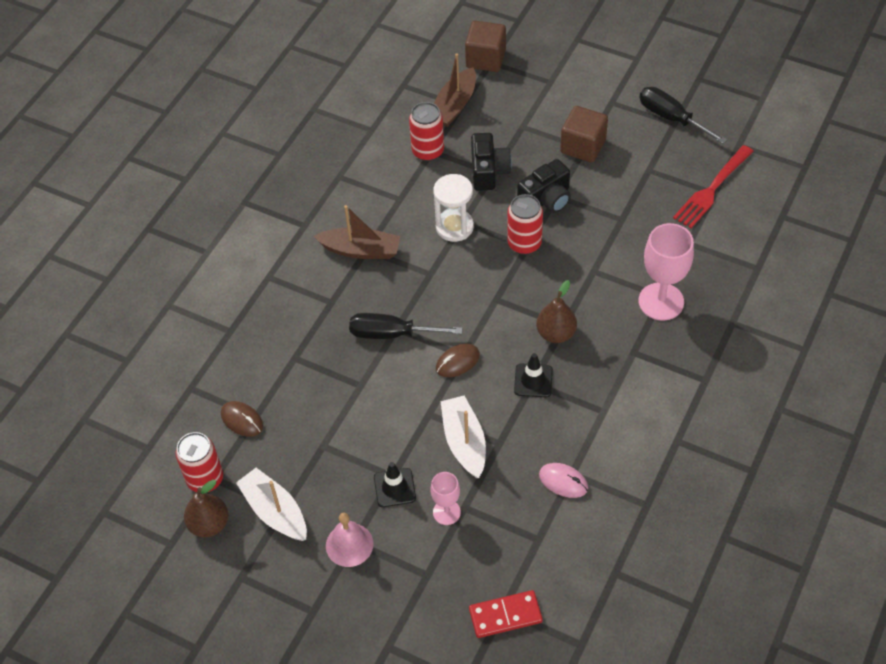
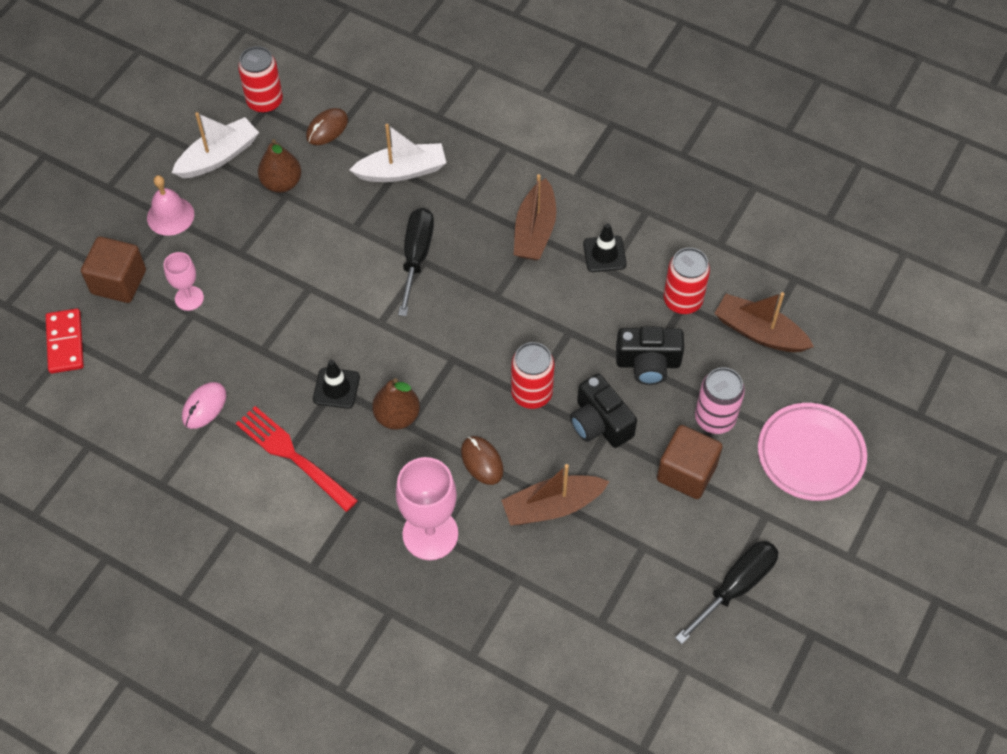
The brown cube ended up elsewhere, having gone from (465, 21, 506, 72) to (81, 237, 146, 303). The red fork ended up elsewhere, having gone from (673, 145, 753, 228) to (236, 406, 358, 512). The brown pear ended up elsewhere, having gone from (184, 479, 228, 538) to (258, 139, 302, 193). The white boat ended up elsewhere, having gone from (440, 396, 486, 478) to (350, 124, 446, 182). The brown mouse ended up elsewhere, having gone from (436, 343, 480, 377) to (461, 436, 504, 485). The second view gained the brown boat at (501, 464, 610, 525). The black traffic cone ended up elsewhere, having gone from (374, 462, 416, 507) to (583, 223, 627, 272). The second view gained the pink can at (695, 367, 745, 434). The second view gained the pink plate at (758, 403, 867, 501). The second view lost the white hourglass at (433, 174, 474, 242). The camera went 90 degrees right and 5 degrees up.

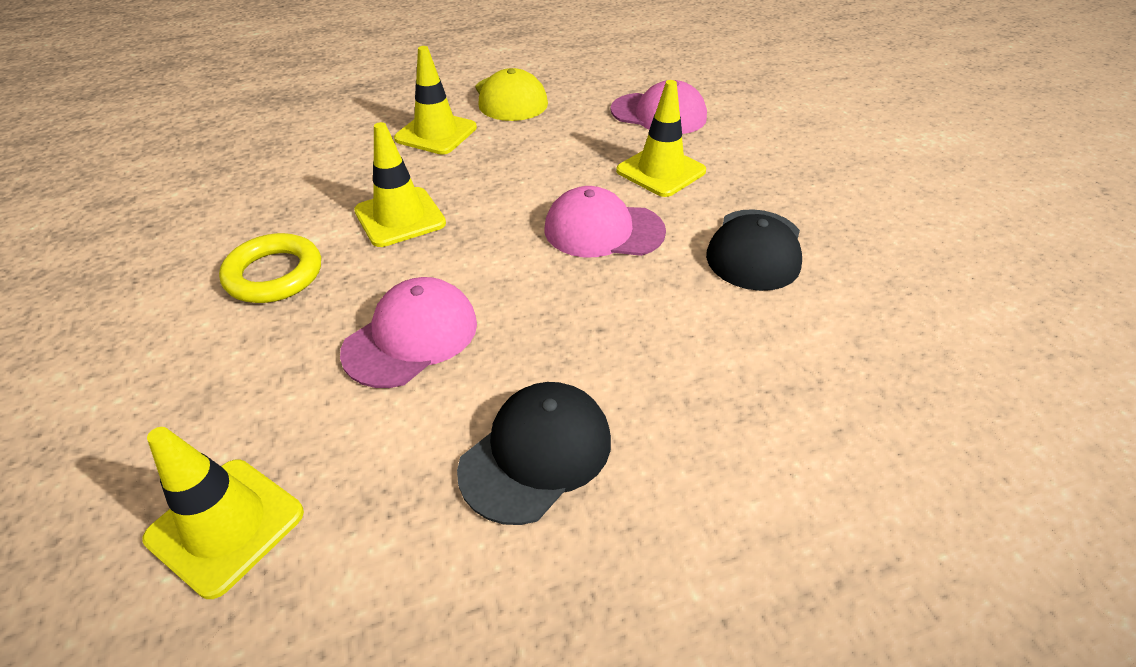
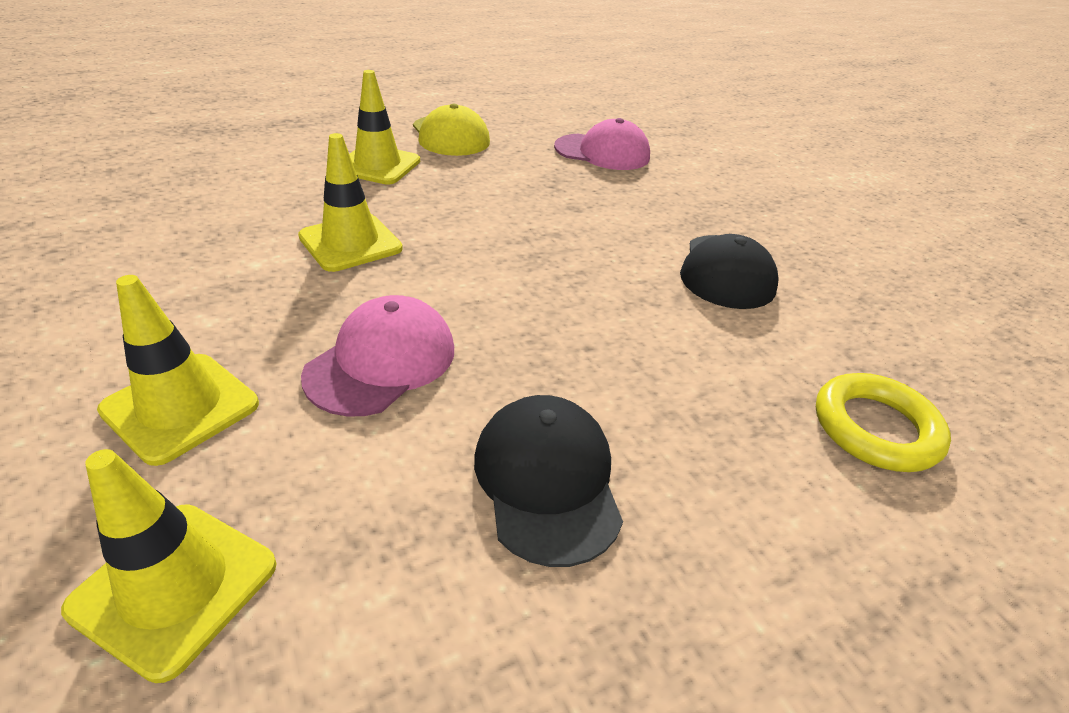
The yellow traffic cone ended up elsewhere, having gone from (616, 80, 706, 197) to (97, 275, 259, 466). The black cap at (457, 382, 611, 525) ended up facing another way, 45 degrees counterclockwise from before. The yellow ring ended up elsewhere, having gone from (219, 233, 321, 303) to (816, 373, 951, 472). The second view lost the pink cap at (545, 186, 666, 257). The camera went 10 degrees left and 5 degrees down.

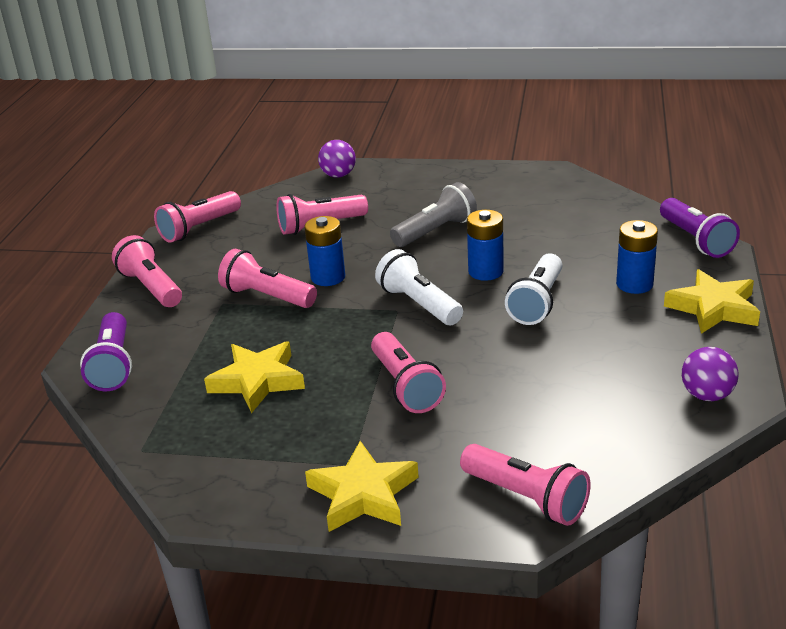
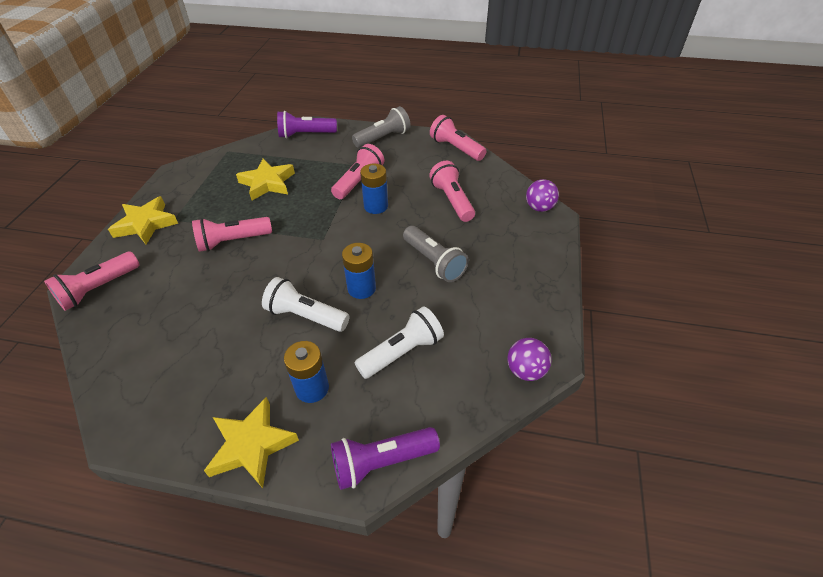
What was the pink flashlight at (112, 235, 182, 307) turned into the grey flashlight at (352, 106, 411, 148). The white flashlight ended up elsewhere, having gone from (375, 249, 463, 325) to (355, 306, 444, 379). The purple ball ended up elsewhere, having gone from (682, 347, 739, 401) to (507, 338, 552, 381). The camera went 90 degrees right and 15 degrees up.

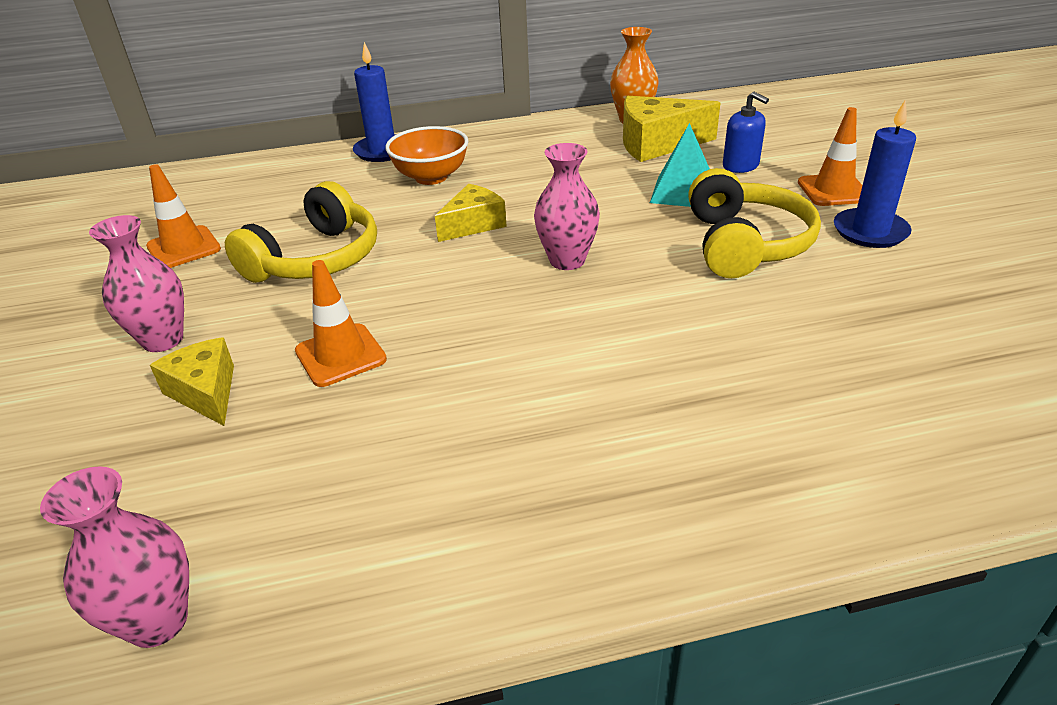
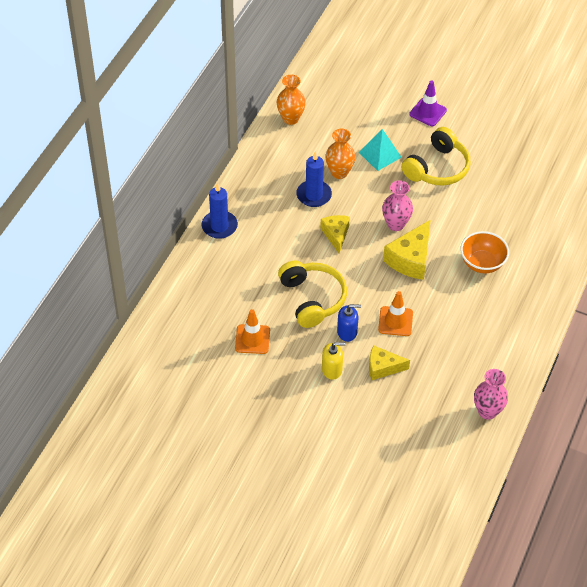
The blue candle ended up elsewhere, having gone from (834, 101, 916, 248) to (296, 151, 332, 207). Where the pink vase stood at (89, 215, 184, 352), the yellow soap dispenser came to stand at (322, 342, 346, 380). The second view gained the orange vase at (325, 129, 356, 179). The blue soap dispenser ended up elsewhere, having gone from (723, 92, 769, 173) to (337, 304, 361, 342). The yellow cheese ended up elsewhere, having gone from (623, 96, 720, 162) to (383, 220, 431, 280). The yellow headphones at (688, 168, 821, 278) ended up facing another way, 90 degrees clockwise from before. What was the orange traffic cone at (798, 107, 863, 206) turned into the purple traffic cone at (409, 81, 447, 126). The orange bowl ended up elsewhere, having gone from (385, 126, 468, 185) to (460, 231, 509, 273). The camera went 55 degrees left and 15 degrees up.

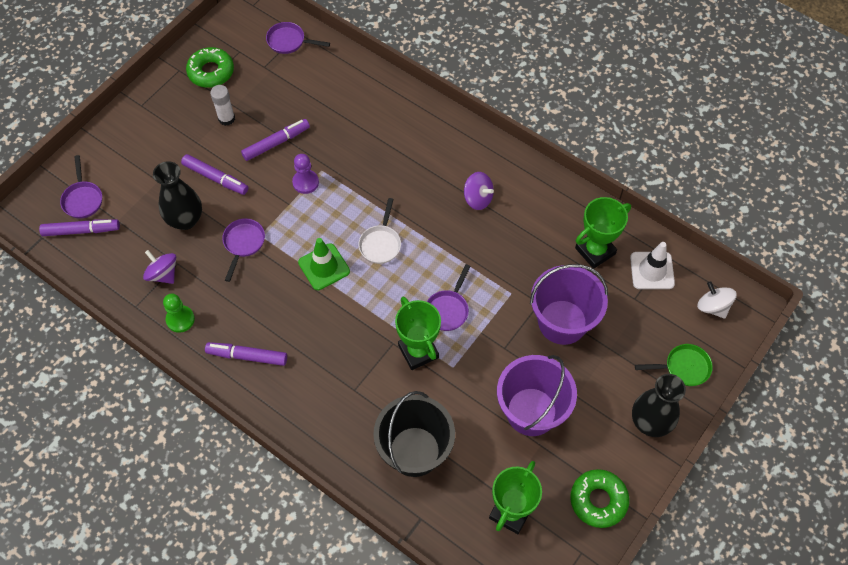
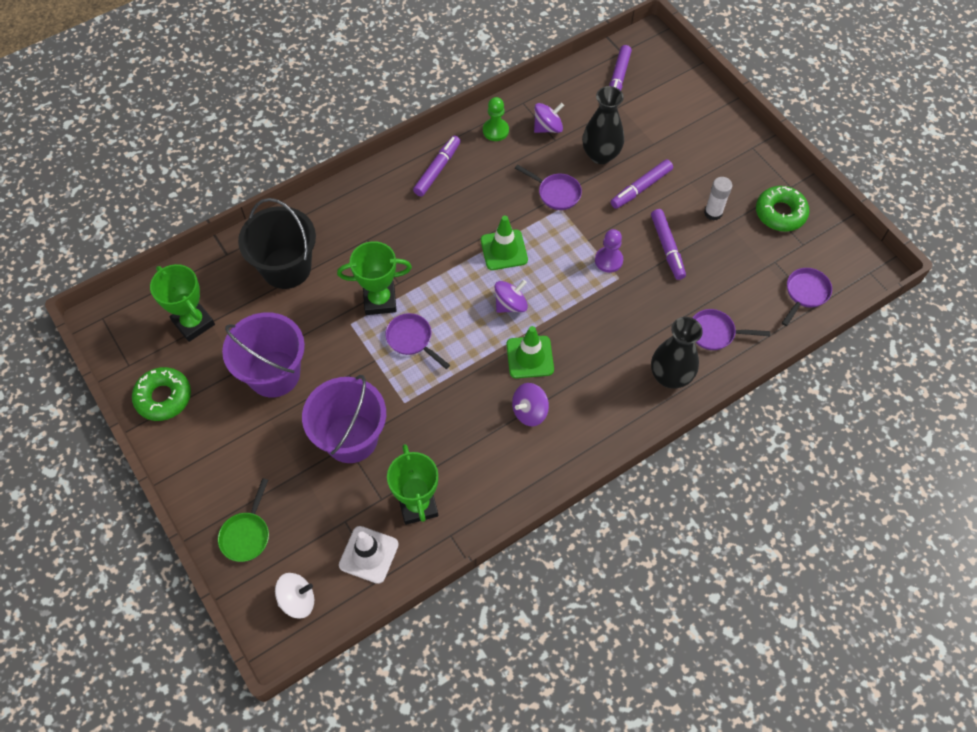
Where the white pan stood at (358, 198, 401, 264), the purple spinning top came to stand at (495, 280, 528, 313). The second view gained the green traffic cone at (506, 326, 554, 378). The black vase ended up elsewhere, having gone from (632, 374, 686, 437) to (651, 317, 703, 389). The purple pan ended up elsewhere, having gone from (60, 155, 102, 218) to (692, 309, 770, 350). The camera went 110 degrees right and 0 degrees up.

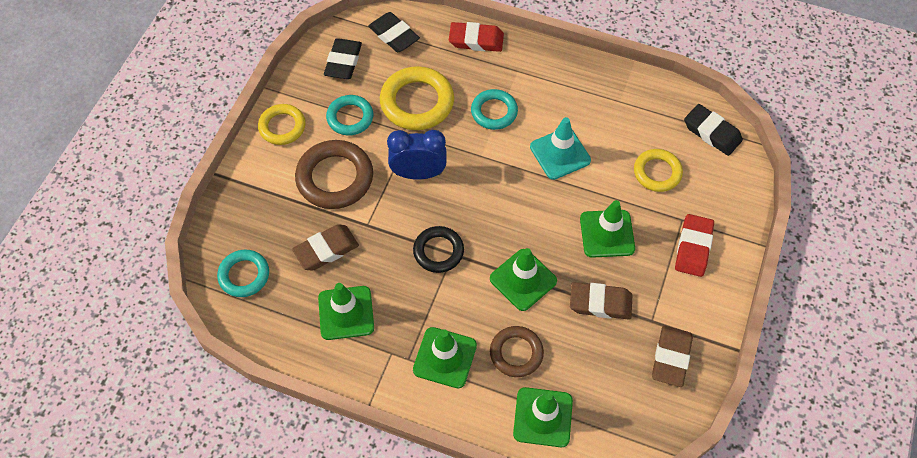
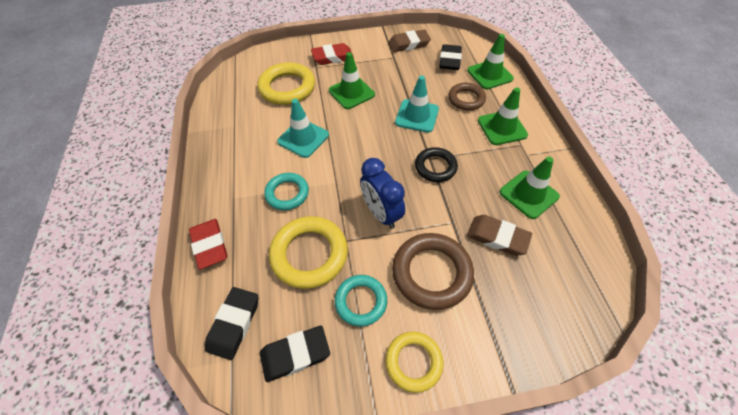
The size of the yellow ring at (634, 149, 683, 192) changed by a factor of 1.59. What was the green traffic cone at (490, 248, 557, 311) turned into the turquoise traffic cone at (395, 76, 439, 133). The black eraser ended up elsewhere, having gone from (684, 104, 743, 156) to (439, 44, 462, 70). The second view lost the turquoise ring at (217, 250, 269, 297). The second view lost the brown eraser at (570, 282, 632, 320). The camera went 120 degrees left and 5 degrees down.

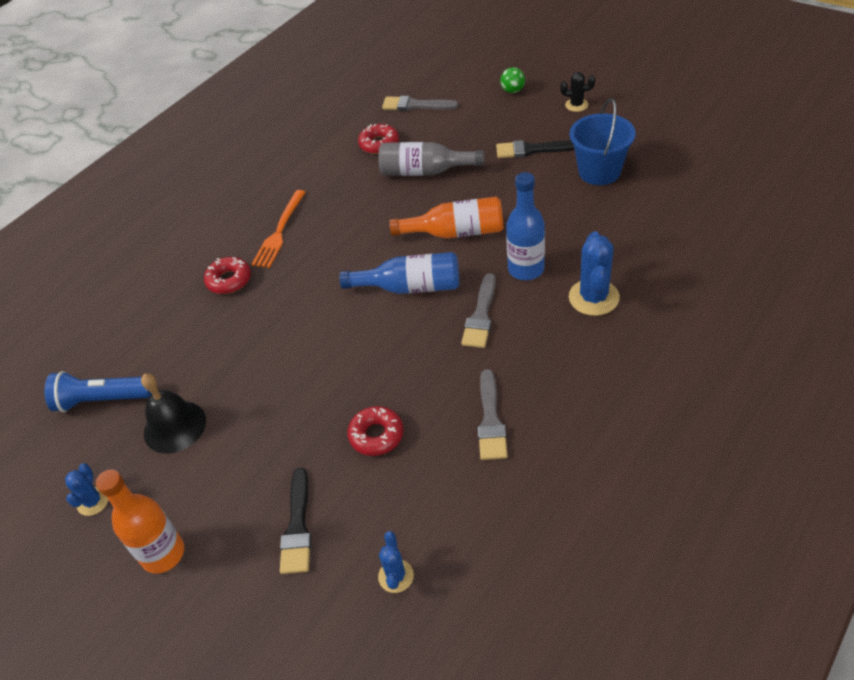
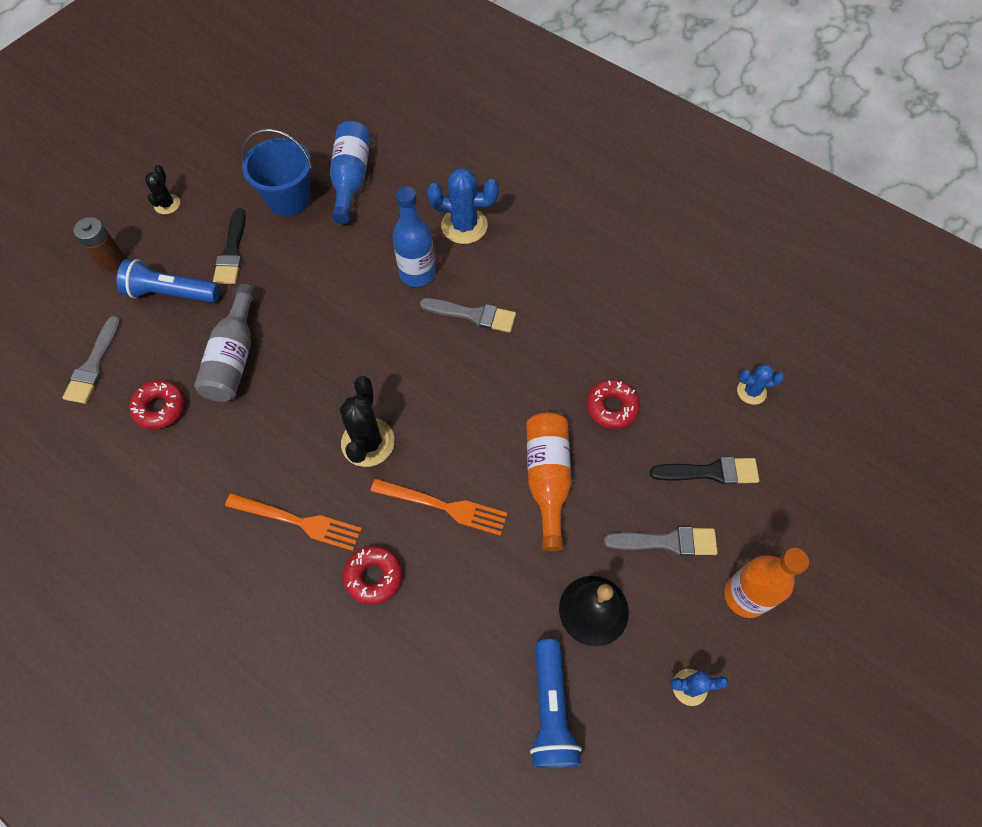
Where the green ball stood at (500, 67, 525, 93), the brown battery came to stand at (73, 217, 124, 271). The second view gained the blue flashlight at (117, 259, 220, 303). The blue bottle ended up elsewhere, having gone from (340, 252, 459, 294) to (330, 121, 370, 224). The second view gained the black cactus at (340, 376, 395, 467). The second view gained the orange fork at (371, 478, 508, 536). The orange bottle ended up elsewhere, having gone from (389, 197, 503, 238) to (526, 412, 571, 551). The grey brush ended up elsewhere, having gone from (478, 369, 508, 460) to (604, 527, 718, 556). The camera went 95 degrees left and 15 degrees up.

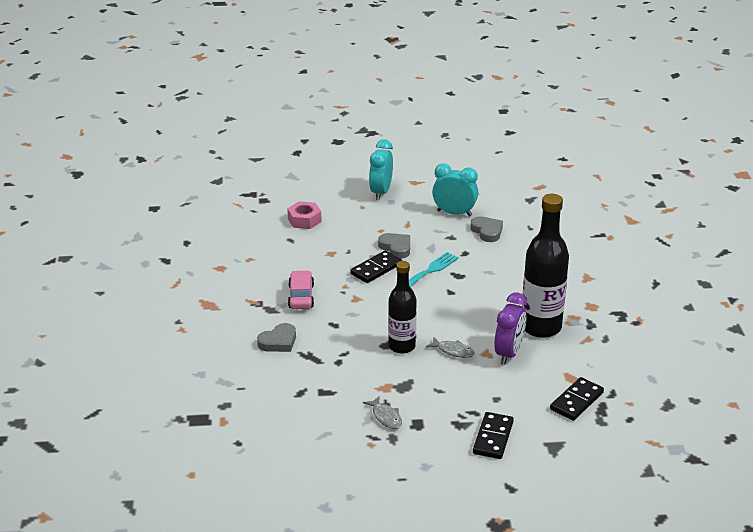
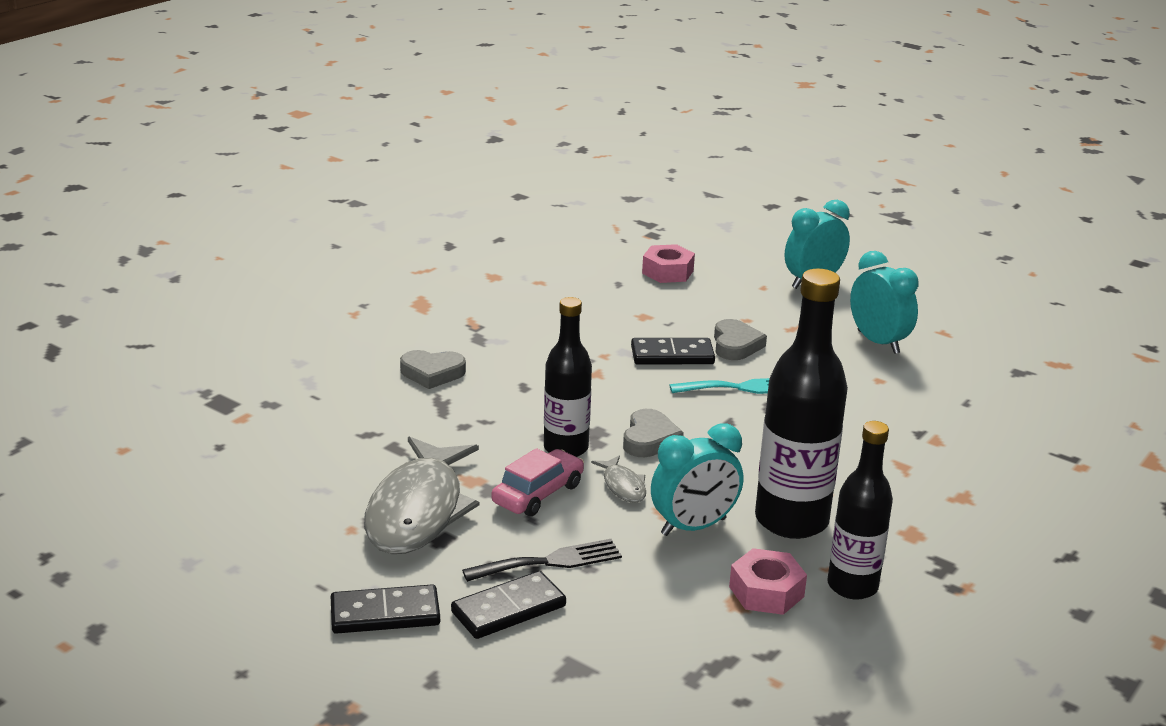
The black domino ended up elsewhere, having gone from (550, 377, 604, 421) to (331, 584, 440, 634). The size of the grey fish at (363, 396, 402, 429) changed by a factor of 2.35. The second view gained the black fork at (462, 539, 622, 582). The pink car ended up elsewhere, having gone from (288, 270, 314, 309) to (491, 448, 584, 516). The grey heart ended up elsewhere, having gone from (470, 216, 503, 242) to (623, 409, 684, 457). What was the purple clock at (494, 292, 527, 365) turned into the turquoise clock at (651, 423, 743, 536). The second view gained the pink nut at (729, 548, 807, 615). The second view gained the black bottle at (827, 421, 893, 600). The camera went 40 degrees right and 5 degrees down.

